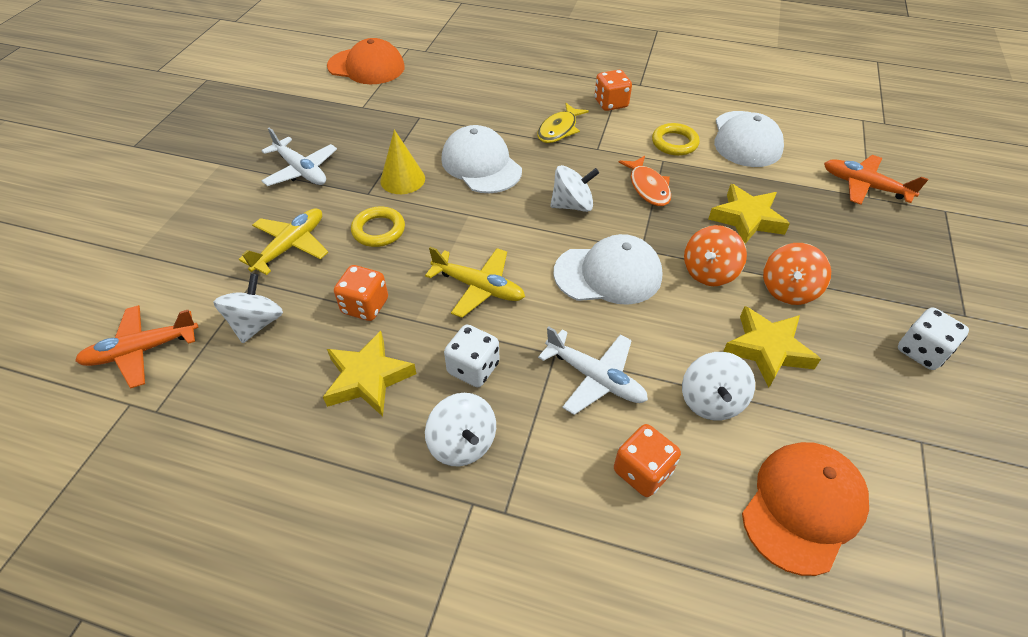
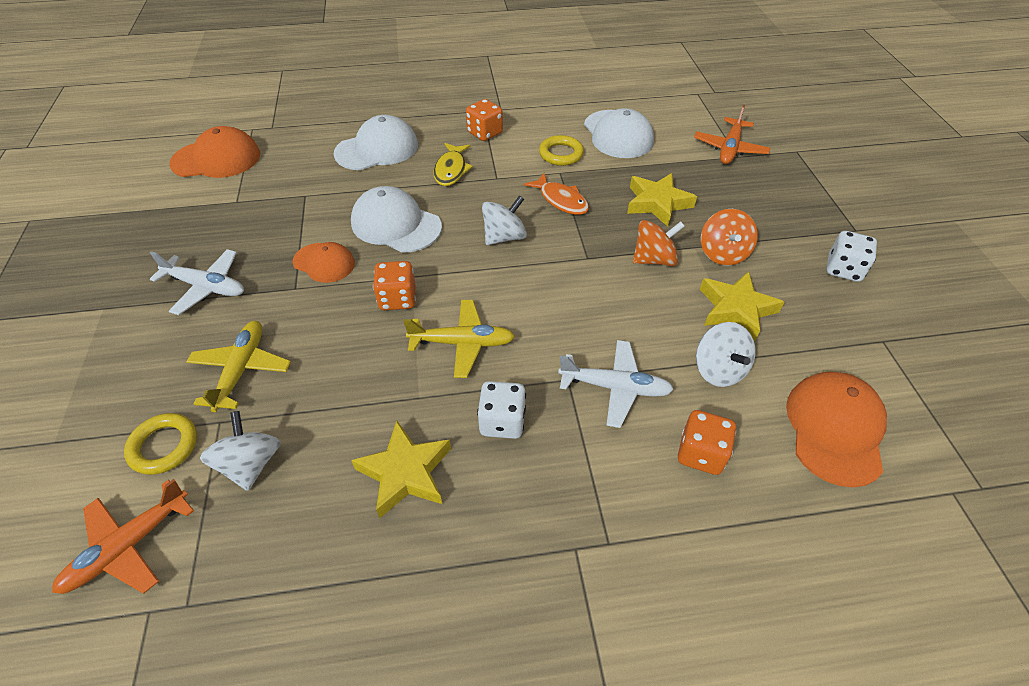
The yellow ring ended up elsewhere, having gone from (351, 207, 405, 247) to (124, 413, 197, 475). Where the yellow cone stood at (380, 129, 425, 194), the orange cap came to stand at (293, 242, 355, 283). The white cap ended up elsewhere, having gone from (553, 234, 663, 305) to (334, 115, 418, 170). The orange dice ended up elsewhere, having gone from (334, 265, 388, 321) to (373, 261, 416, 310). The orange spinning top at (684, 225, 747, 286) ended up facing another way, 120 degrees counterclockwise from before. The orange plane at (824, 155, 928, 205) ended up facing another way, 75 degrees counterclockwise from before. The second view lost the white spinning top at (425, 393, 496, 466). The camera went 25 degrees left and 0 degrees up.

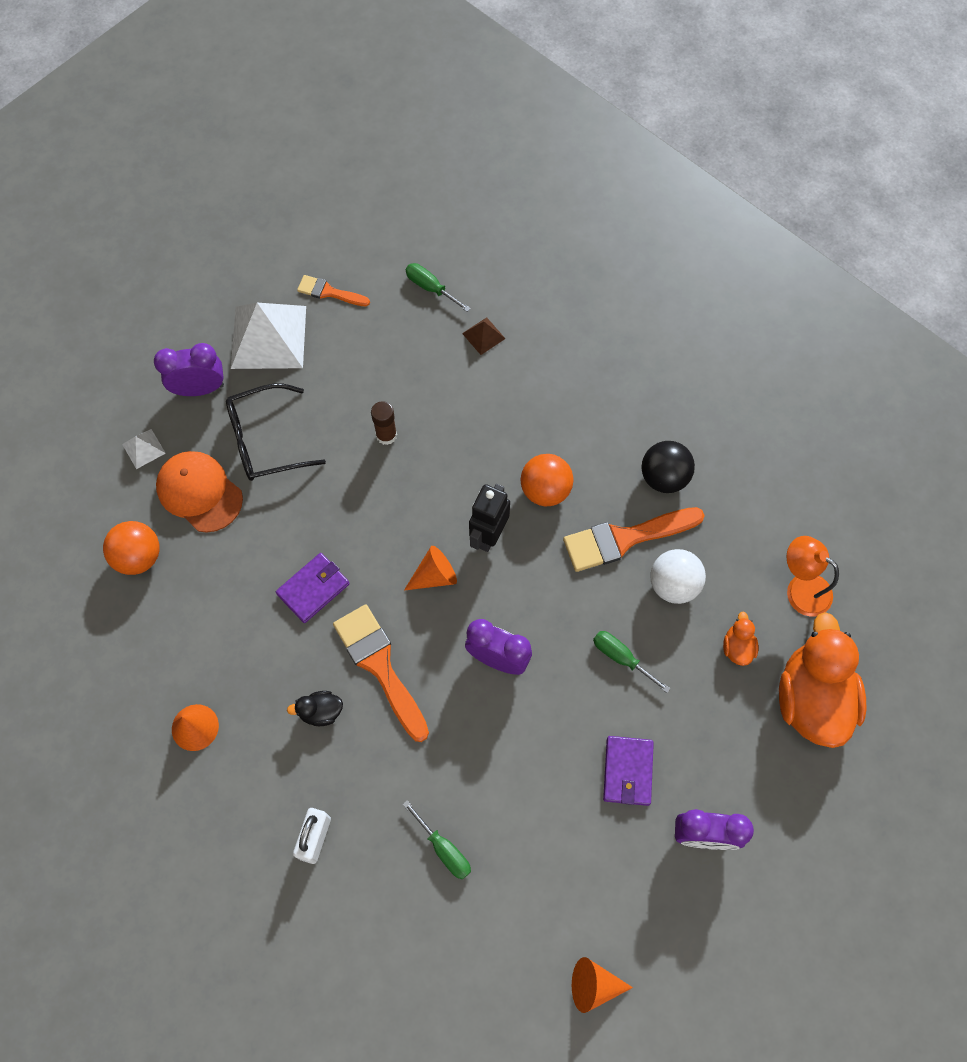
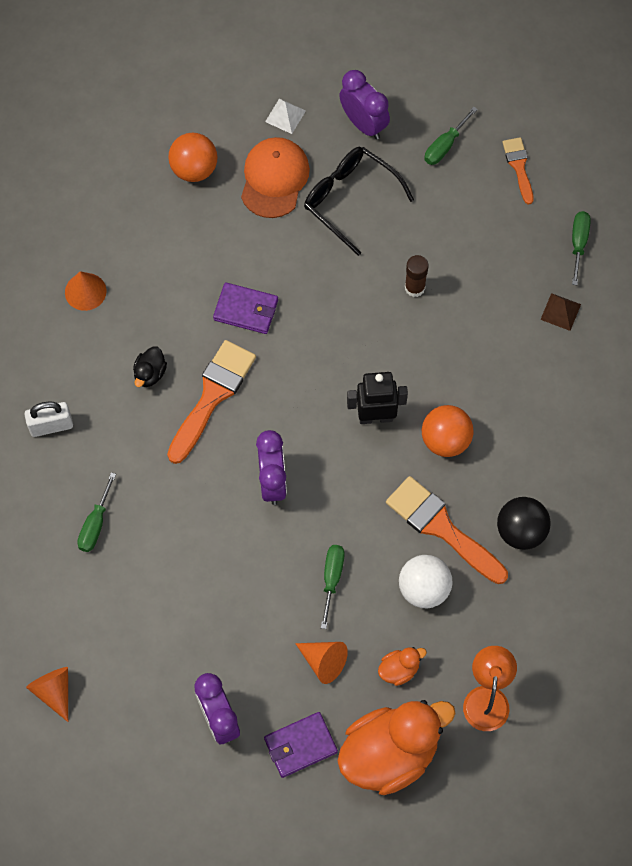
The black duck at (287, 691, 343, 726) ended up facing another way, 120 degrees counterclockwise from before. The purple wallet ended up elsewhere, having gone from (603, 736, 654, 806) to (264, 712, 338, 778). The orange cone ended up elsewhere, having gone from (404, 546, 457, 591) to (295, 642, 348, 684). Where the white pyramid stood at (231, 303, 306, 369), the green screwdriver came to stand at (424, 107, 478, 165). The camera went 60 degrees right and 0 degrees up.

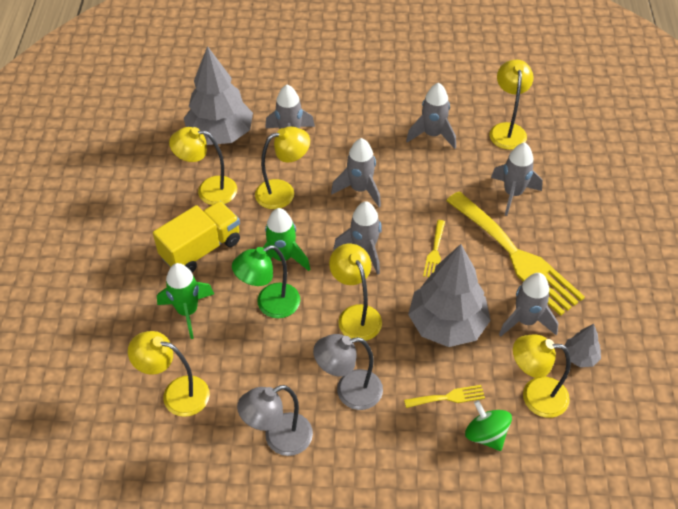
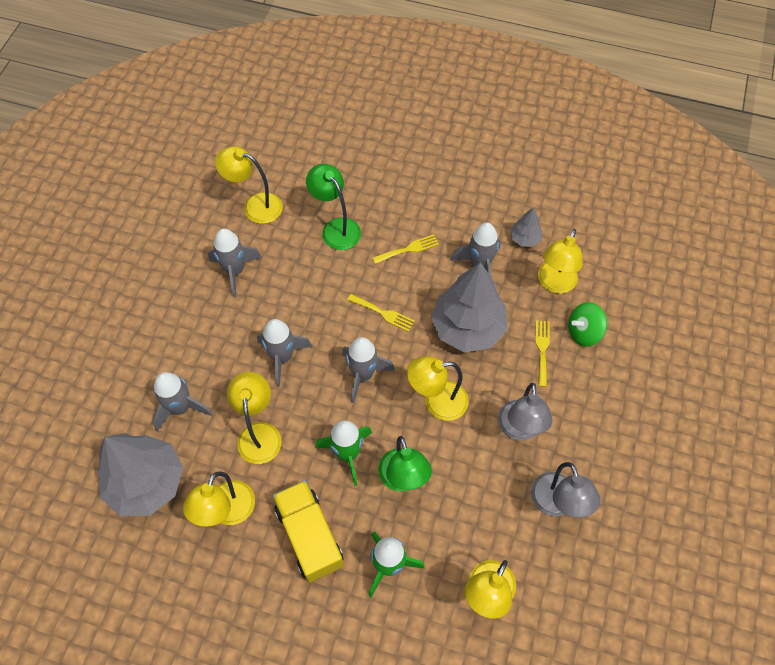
Where the grey rocket stood at (491, 143, 543, 216), the green lamp came to stand at (306, 164, 361, 250). The size of the yellow fork at (446, 191, 585, 316) changed by a factor of 0.42. The camera went 75 degrees left and 10 degrees up.

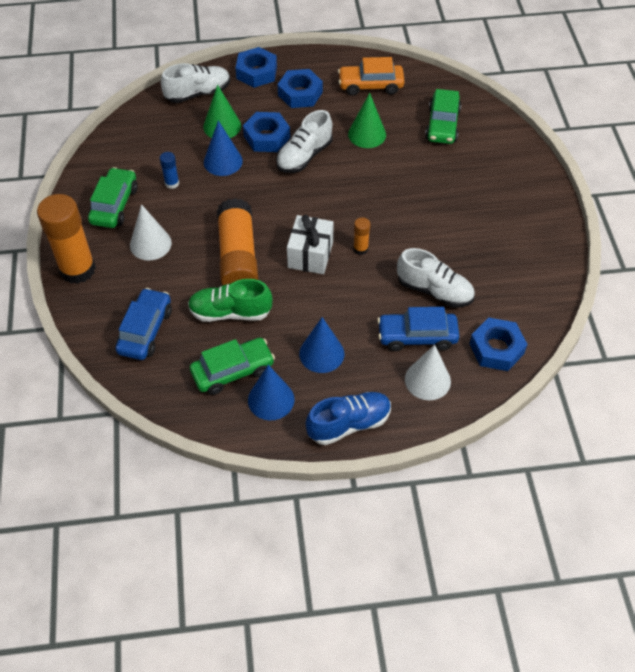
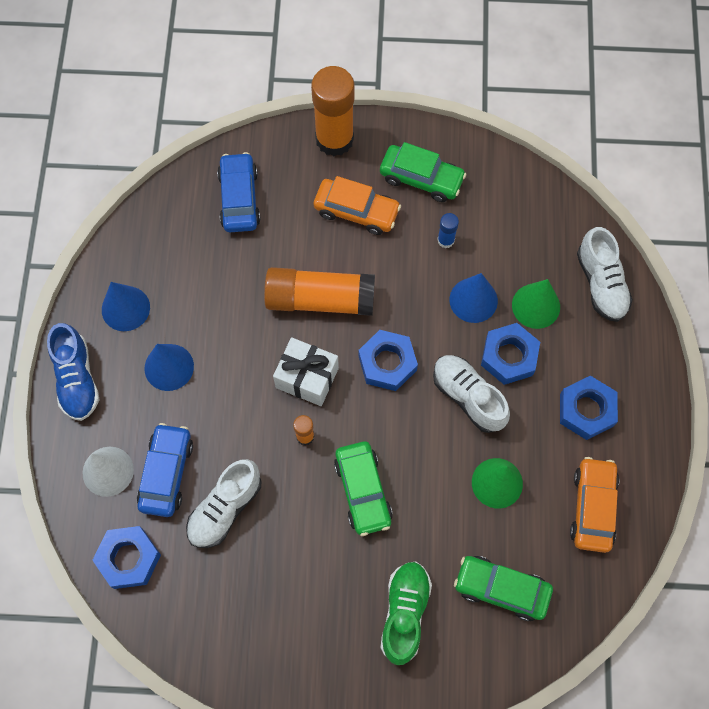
The blue car at (116, 288, 172, 360) ended up facing another way, 120 degrees counterclockwise from before. Where the white cone stood at (130, 204, 172, 261), the orange car came to stand at (314, 176, 401, 235). The green car ended up elsewhere, having gone from (190, 338, 275, 395) to (334, 442, 393, 536). The blue nut ended up elsewhere, having gone from (236, 47, 277, 88) to (358, 330, 418, 391). The green shoe ended up elsewhere, having gone from (188, 279, 273, 322) to (380, 562, 432, 665). The camera went 100 degrees right and 15 degrees up.

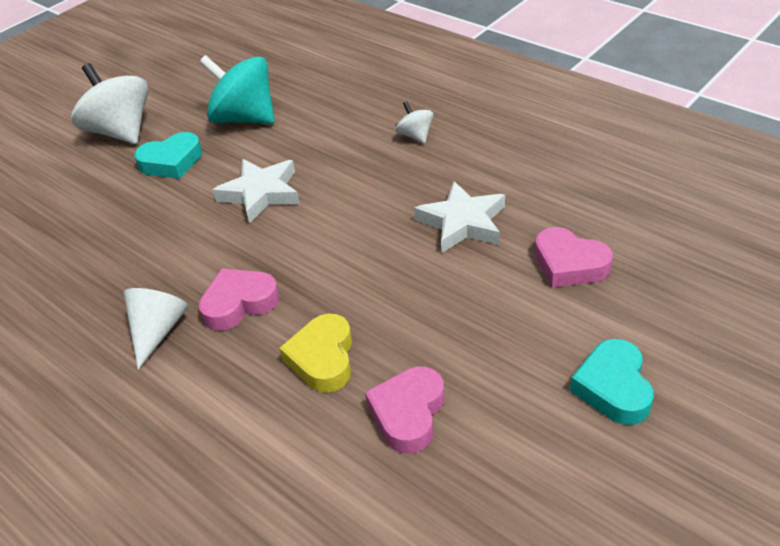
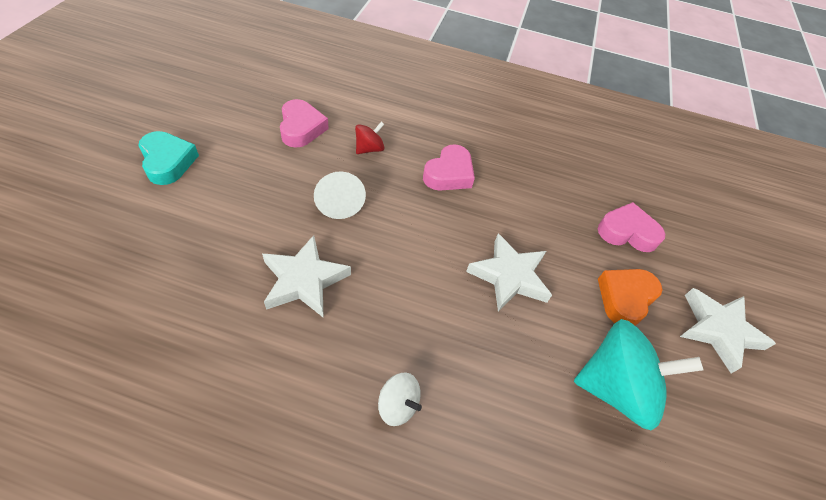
The white cone ended up elsewhere, having gone from (124, 288, 189, 370) to (314, 171, 366, 219). Where the yellow heart stood at (279, 313, 352, 393), the red spinning top came to stand at (355, 122, 384, 154). The pink heart ended up elsewhere, having gone from (535, 227, 613, 288) to (598, 202, 665, 252). What was the turquoise heart at (134, 132, 202, 179) turned into the orange heart at (598, 269, 662, 326). Where the white spinning top stood at (71, 63, 148, 144), the white star came to stand at (680, 288, 776, 373). The camera went 145 degrees right and 10 degrees up.

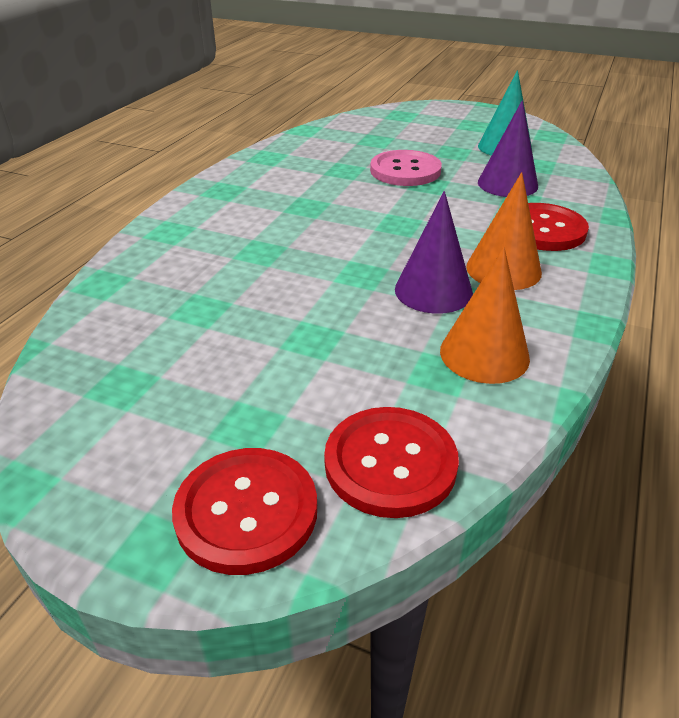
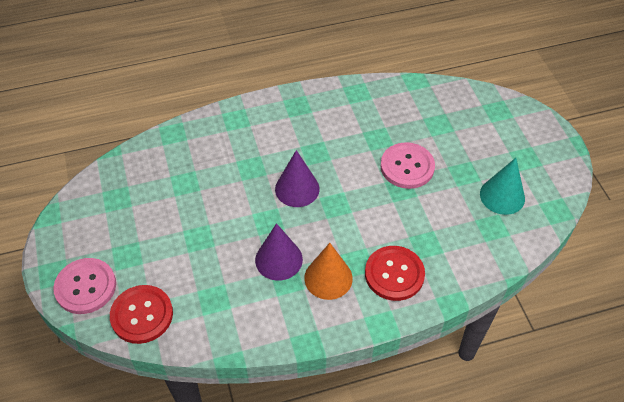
What was the red button at (172, 448, 317, 575) turned into the pink button at (53, 258, 116, 314). The purple cone ended up elsewhere, having gone from (478, 100, 538, 197) to (275, 150, 320, 207). The second view lost the orange cone at (440, 247, 530, 384). The camera went 50 degrees right and 15 degrees up.

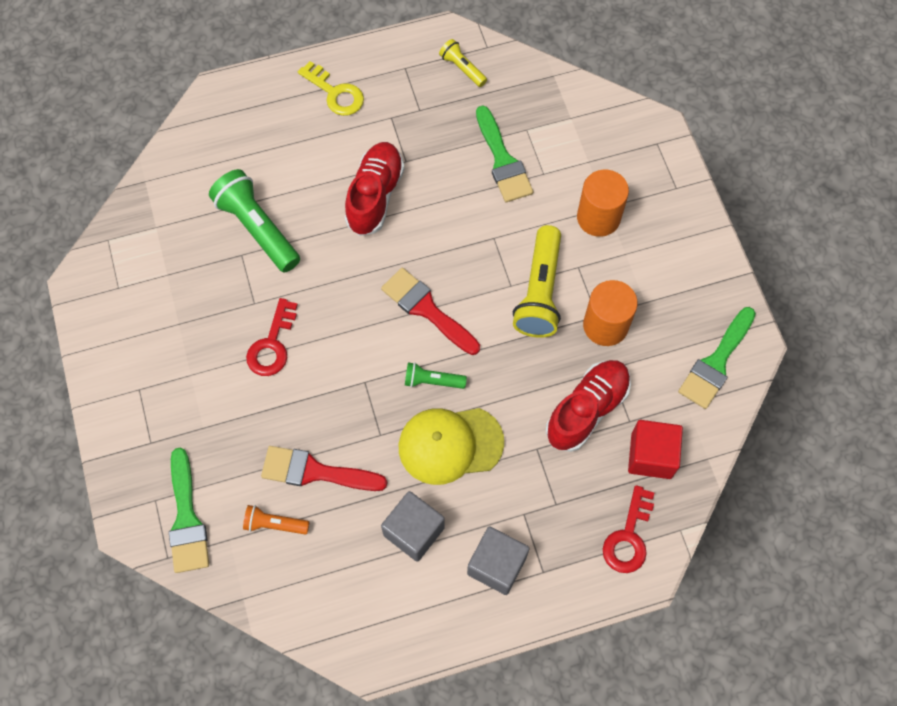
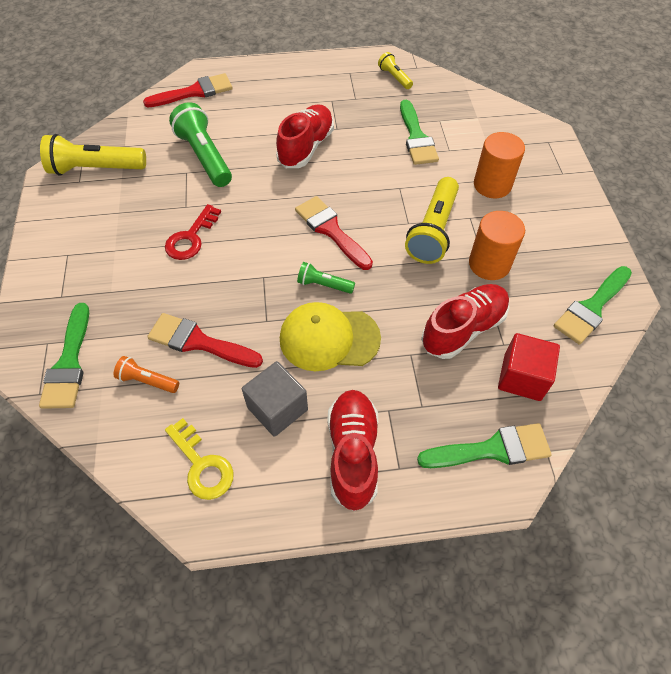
The second view gained the yellow flashlight at (40, 134, 146, 176). The second view gained the red brush at (143, 73, 233, 107). The yellow key ended up elsewhere, having gone from (298, 61, 364, 116) to (165, 418, 234, 500). Where the grey cube stood at (467, 526, 530, 595), the red shoe came to stand at (327, 390, 378, 511). Where the red key stood at (603, 485, 654, 573), the green brush came to stand at (417, 423, 552, 468). The camera went 10 degrees right and 10 degrees down.

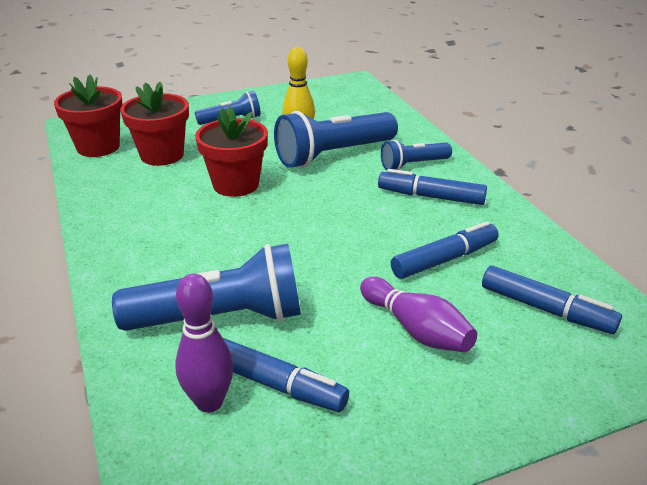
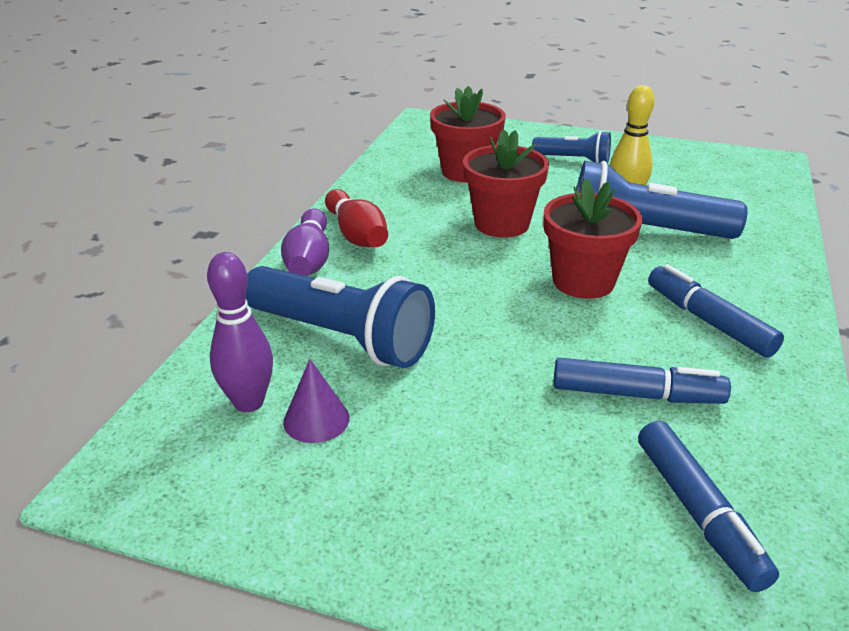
The purple bowling pin ended up elsewhere, having gone from (360, 277, 477, 352) to (281, 208, 329, 276). Where the blue marker stood at (222, 337, 349, 412), the purple cone came to stand at (283, 359, 349, 443). The second view gained the red bowling pin at (325, 189, 388, 247). The red flower pot ended up elsewhere, having gone from (54, 75, 123, 157) to (544, 178, 642, 299). The second view lost the blue flashlight at (381, 139, 452, 170). The camera went 40 degrees right and 0 degrees up.

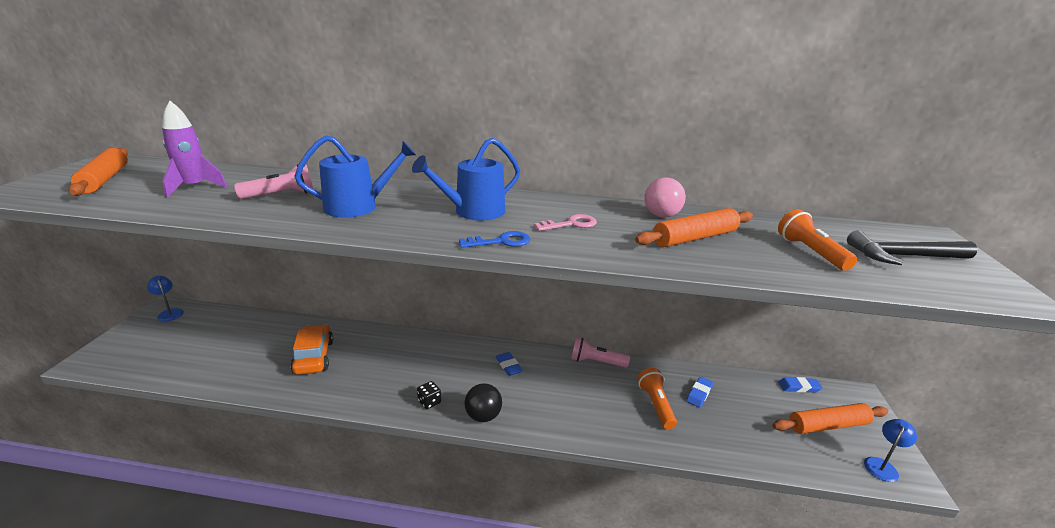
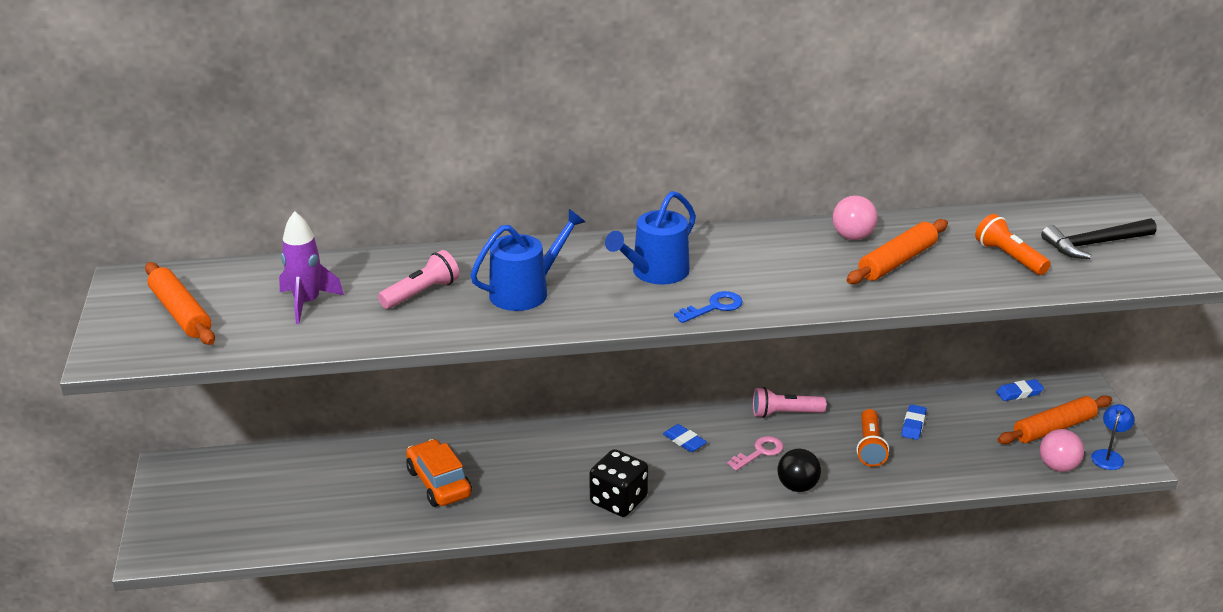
The size of the black dice at (417, 381, 441, 409) changed by a factor of 2.04. The pink key ended up elsewhere, having gone from (534, 214, 597, 231) to (728, 436, 784, 471). The black ball ended up elsewhere, having gone from (465, 383, 502, 422) to (778, 449, 821, 492). The orange flashlight at (638, 368, 677, 429) ended up facing another way, 150 degrees counterclockwise from before. The second view gained the pink ball at (1040, 429, 1084, 472). The second view lost the blue lamp at (147, 276, 184, 321). The camera went 15 degrees left and 5 degrees up.

